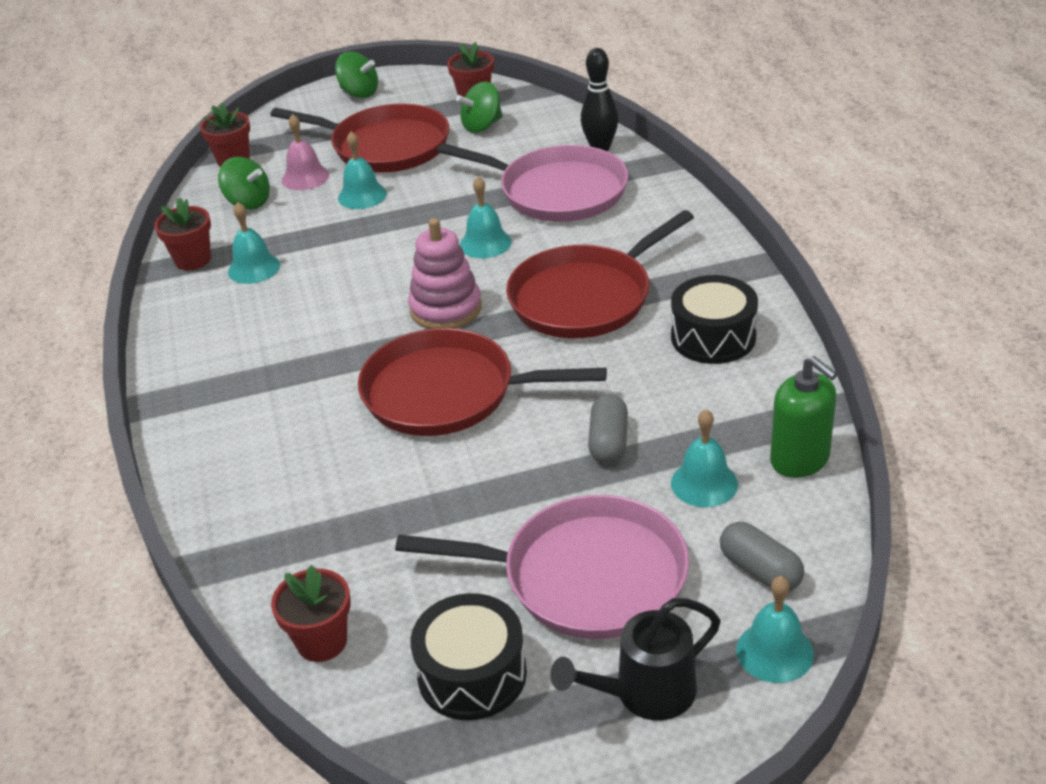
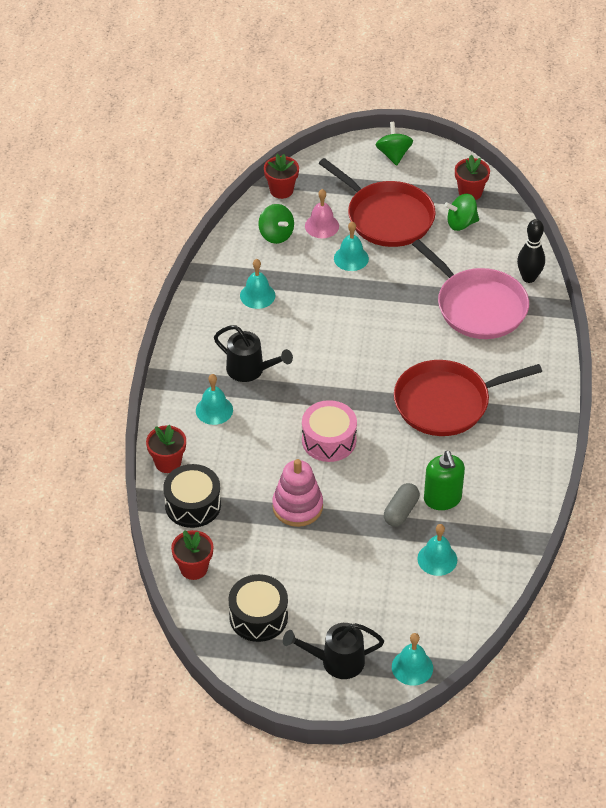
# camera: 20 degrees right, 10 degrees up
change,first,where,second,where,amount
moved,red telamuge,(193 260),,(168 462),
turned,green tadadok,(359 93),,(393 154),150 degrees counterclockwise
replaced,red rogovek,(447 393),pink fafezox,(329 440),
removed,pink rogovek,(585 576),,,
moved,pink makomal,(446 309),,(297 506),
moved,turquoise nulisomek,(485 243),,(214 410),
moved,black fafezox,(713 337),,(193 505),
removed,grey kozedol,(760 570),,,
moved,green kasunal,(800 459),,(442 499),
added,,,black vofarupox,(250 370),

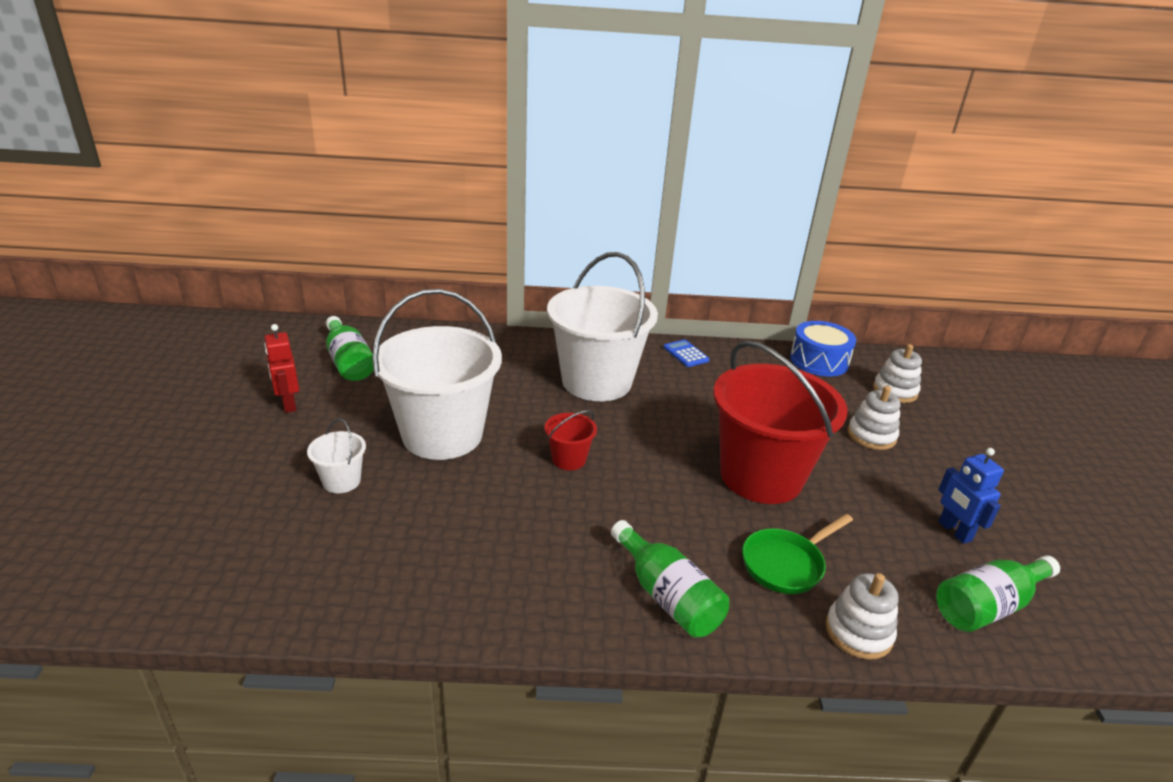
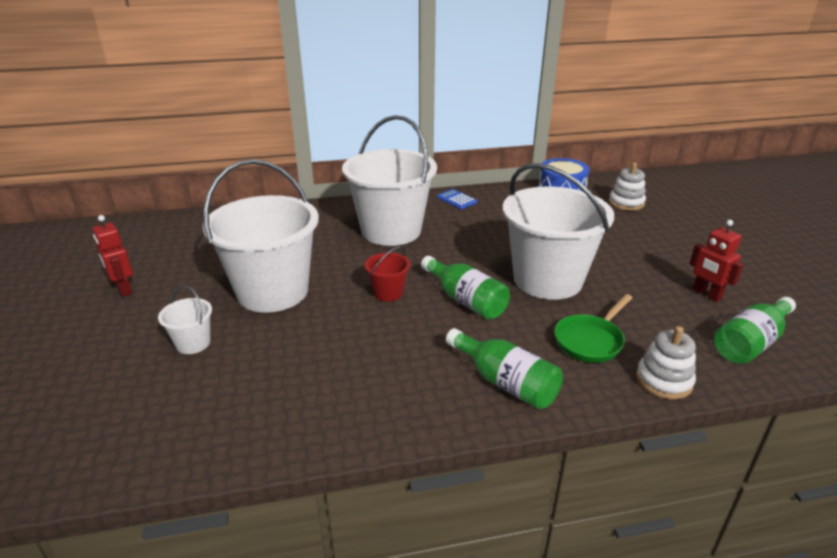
# camera: 10 degrees left, 0 degrees up
change,first,where,second,where,amount
moved,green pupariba,(349 362),,(466 300),
recoloured,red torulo,(761 476),white torulo,(547 280),
removed,white makomal,(871 436),,,
recoloured,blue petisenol,(954 531),red petisenol,(706 294),

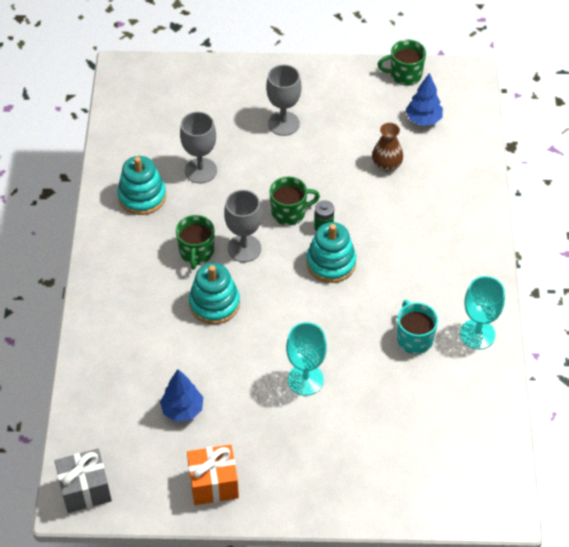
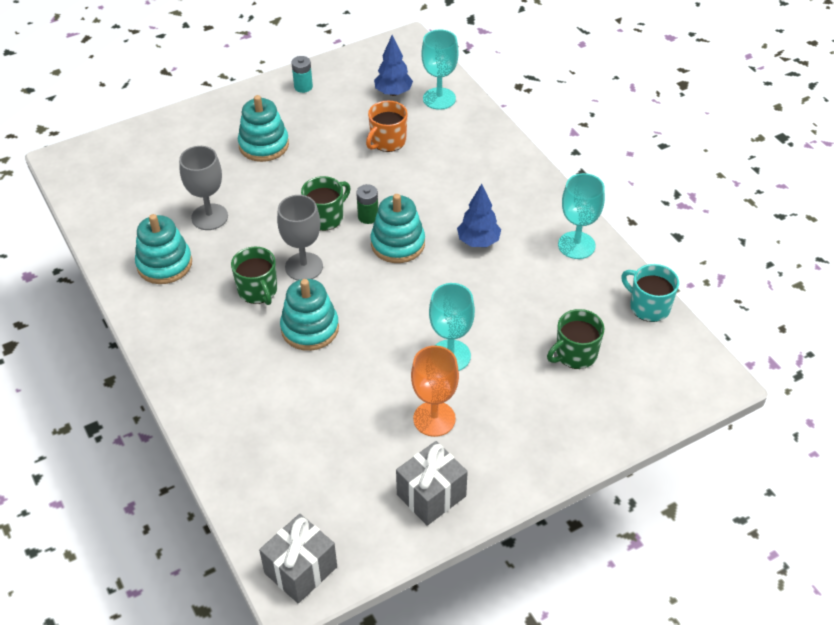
# camera: 30 degrees left, 5 degrees down
change,first,where,second,where,amount
moved,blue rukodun,(182 409),,(478 241),
recoloured,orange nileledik,(213 484),grey nileledik,(431 495),
replaced,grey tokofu,(283 123),turquoise makomal,(264 145),
replaced,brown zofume,(386 165),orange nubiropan,(387 141),
moved,green nubiropan,(405 74),,(575 354),
moved,turquoise nubiropan,(414 338),,(648 306),
added,,,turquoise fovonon,(303 87),
added,,,orange tokofu,(434 419),
added,,,turquoise tokofu,(439 98),

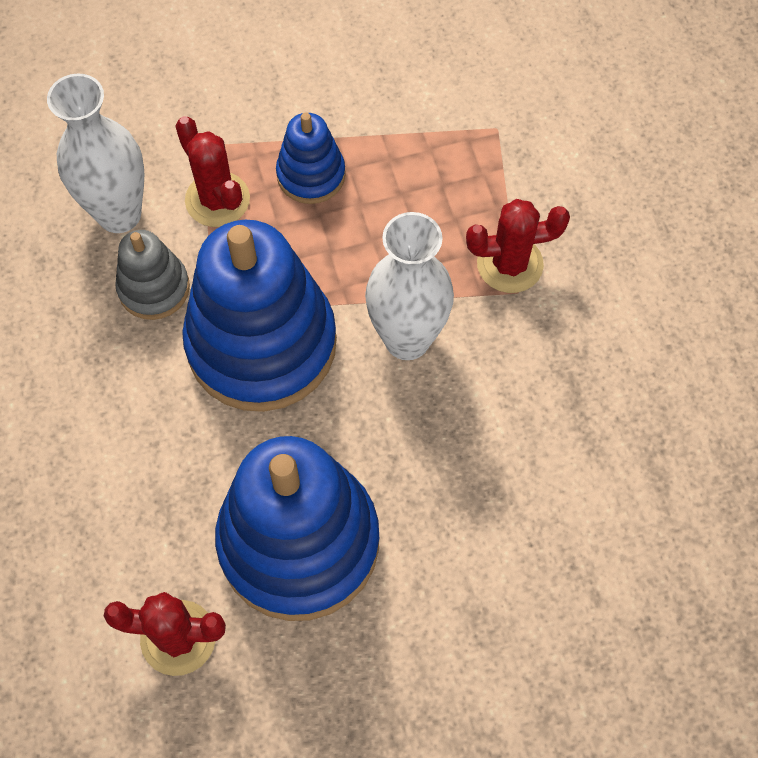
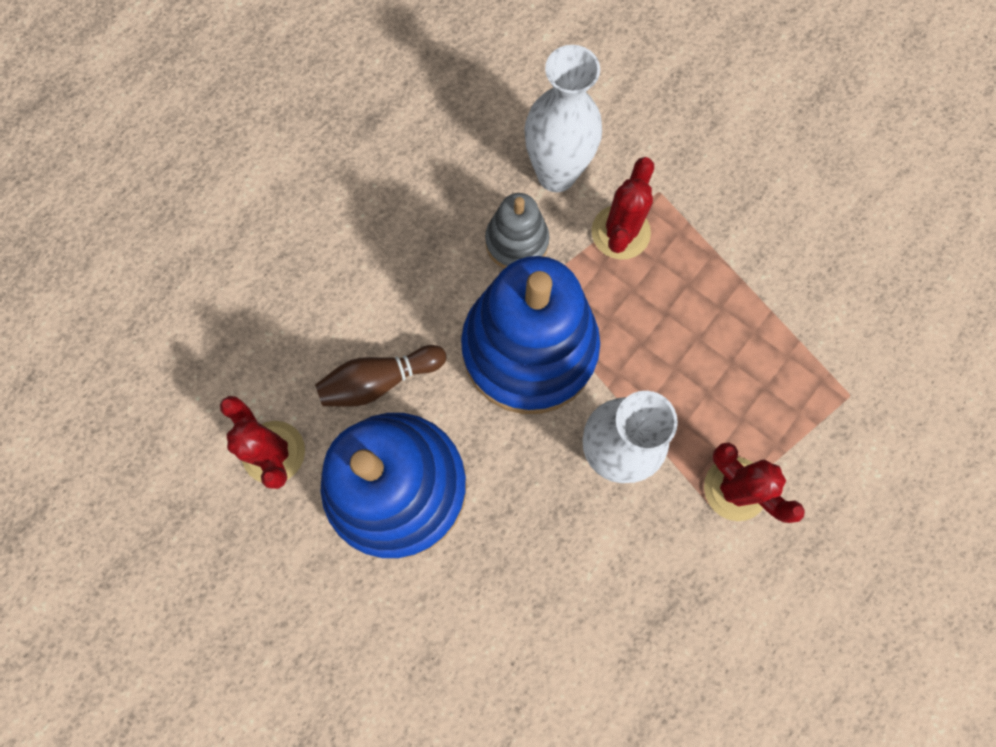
# camera: 55 degrees right, 10 degrees up
change,first,where,second,where,amount
removed,blue makomal,(311 175),,,
added,,,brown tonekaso,(379 380),

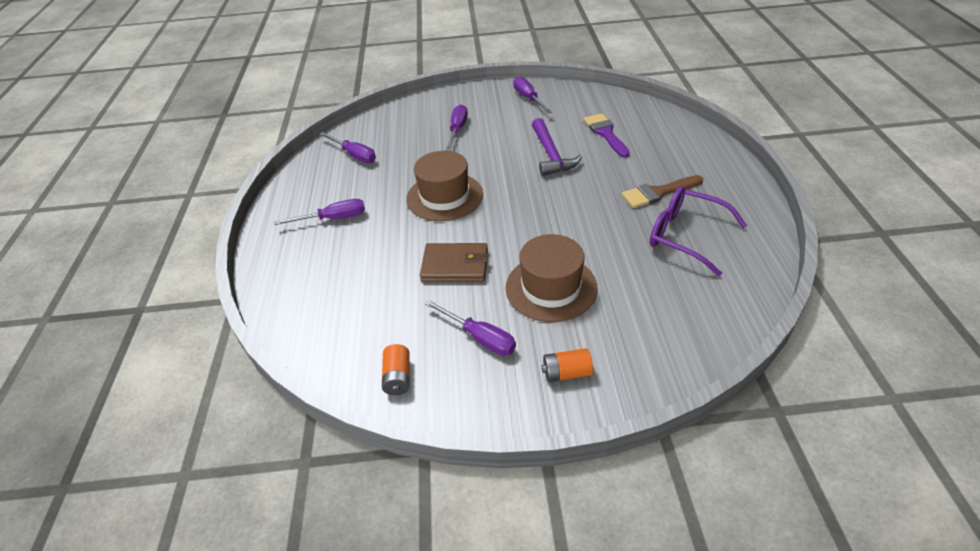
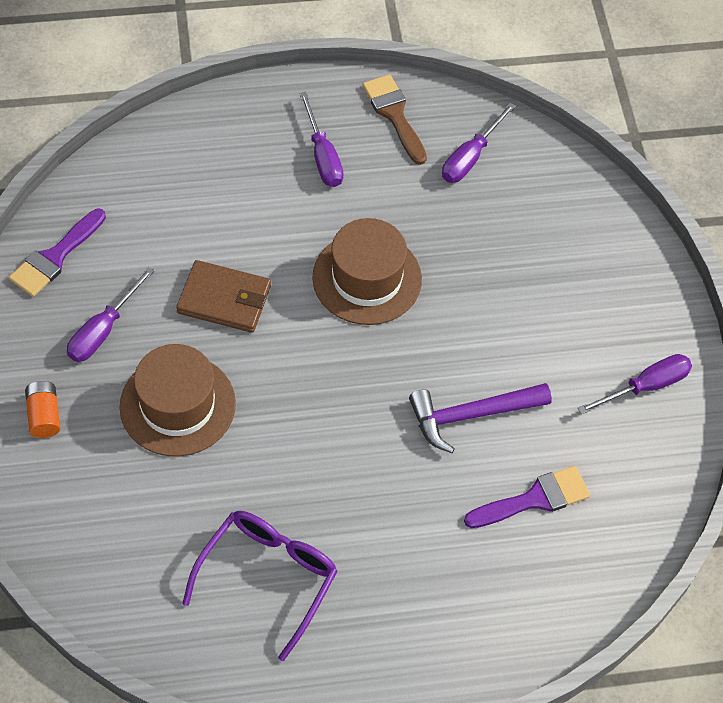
# camera: 80 degrees right, 15 degrees up
change,first,where,second,where,amount
replaced,orange fovonon,(398 377),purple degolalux,(55 257),
turned,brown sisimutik,(455 265),,(224 299),75 degrees counterclockwise
removed,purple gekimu,(457 130),,,
moved,brown degolalux,(658 193),,(394 115),

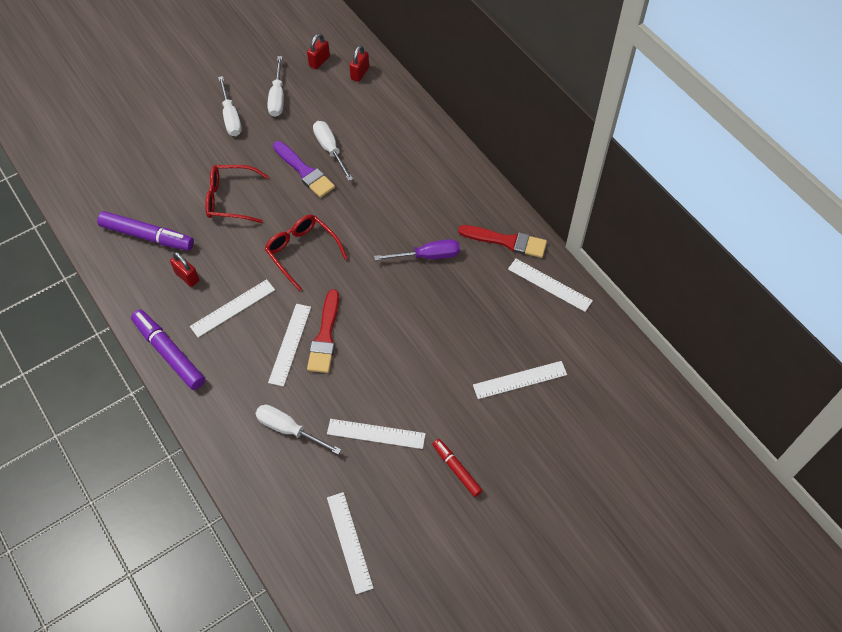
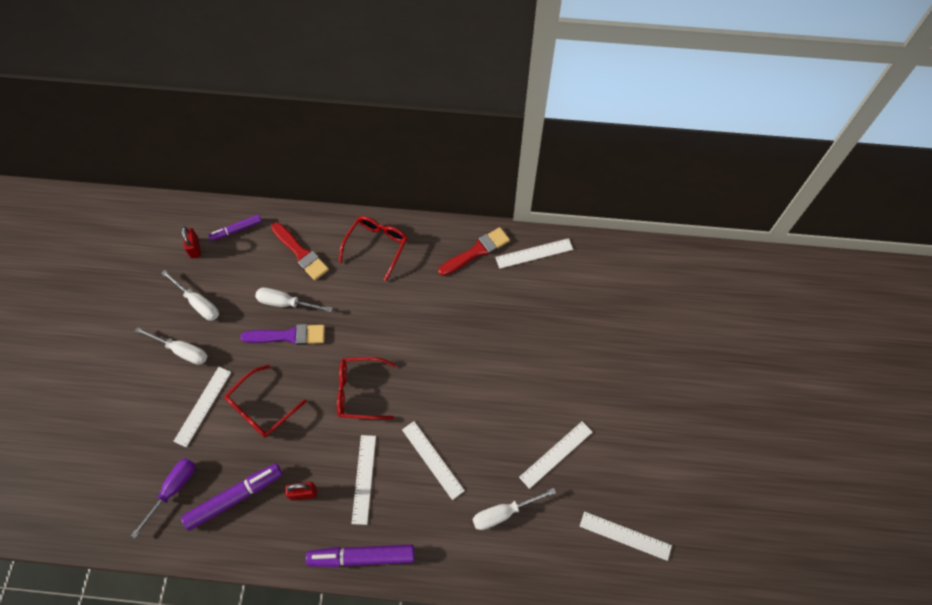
# camera: 50 degrees left, 5 degrees up
change,first,where,second,where,amount
moved,red degolalux,(325 336),,(301 253),
replaced,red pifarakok,(360 73),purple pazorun,(236 230),
moved,purple gekimu,(428 256),,(173 489),
removed,red pazorun,(456 469),,,
moved,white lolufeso,(520 380),,(203 406),
added,,,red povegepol,(376 246),

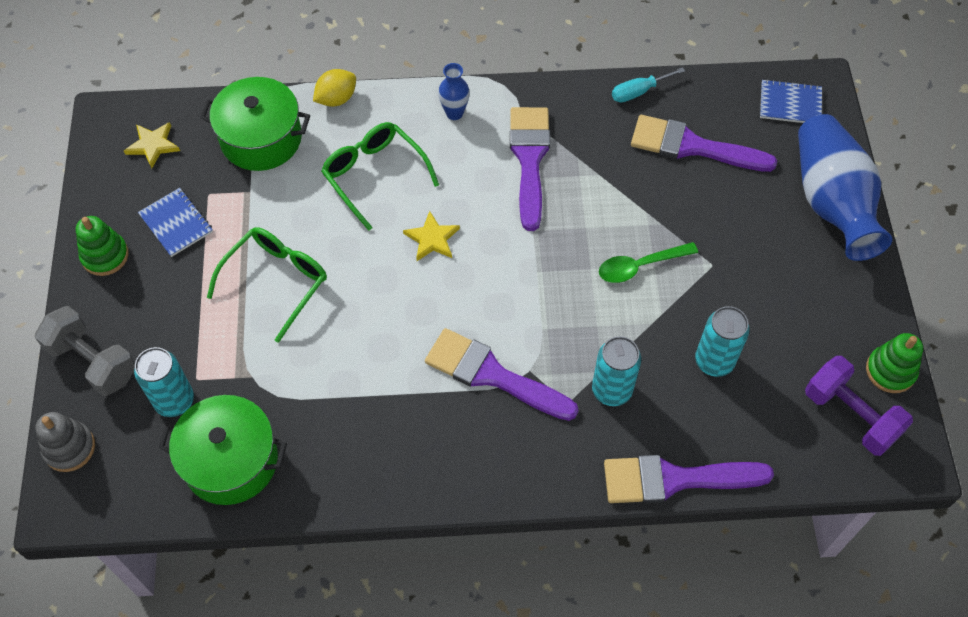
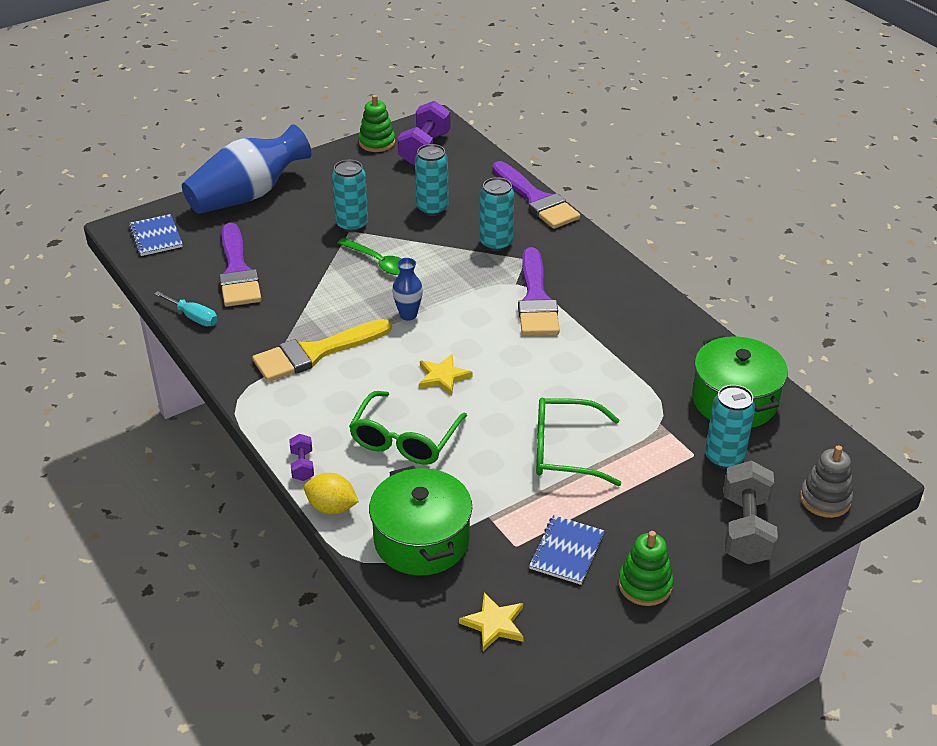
# camera: 120 degrees left, 20 degrees down
change,first,where,second,where,amount
moved,blue zofume,(454 113),,(408 315),
recoloured,purple degolalux,(529 159),yellow degolalux,(315 353),
added,,,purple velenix,(302 466),
added,,,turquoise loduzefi,(352 225),

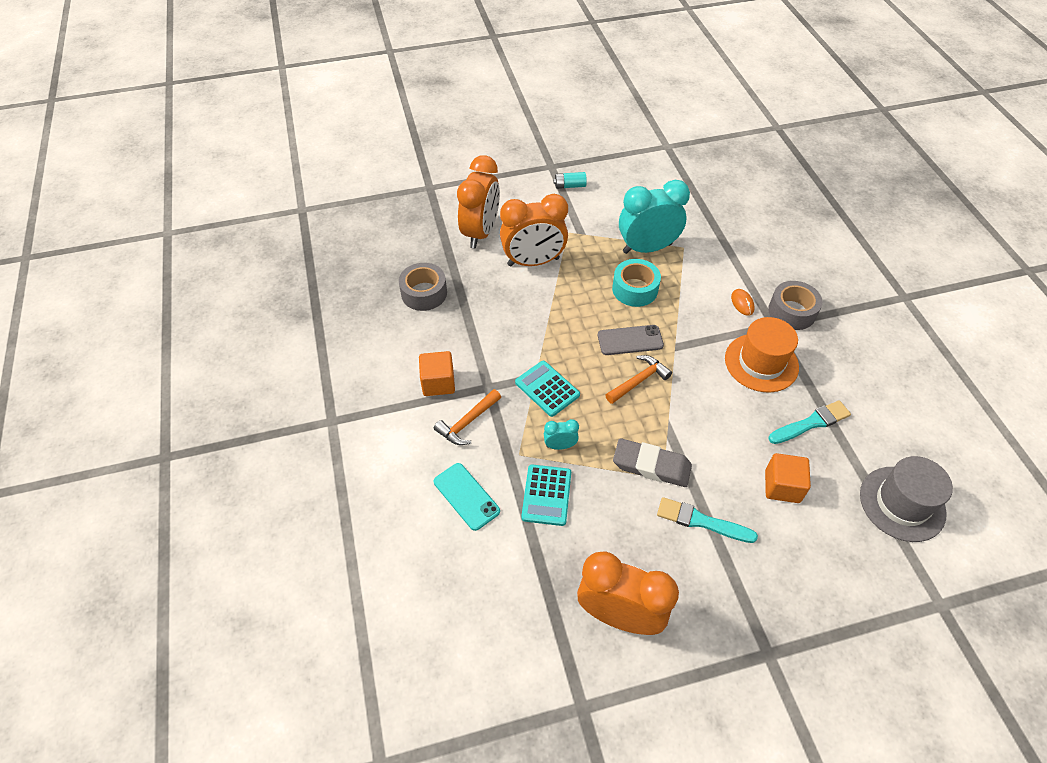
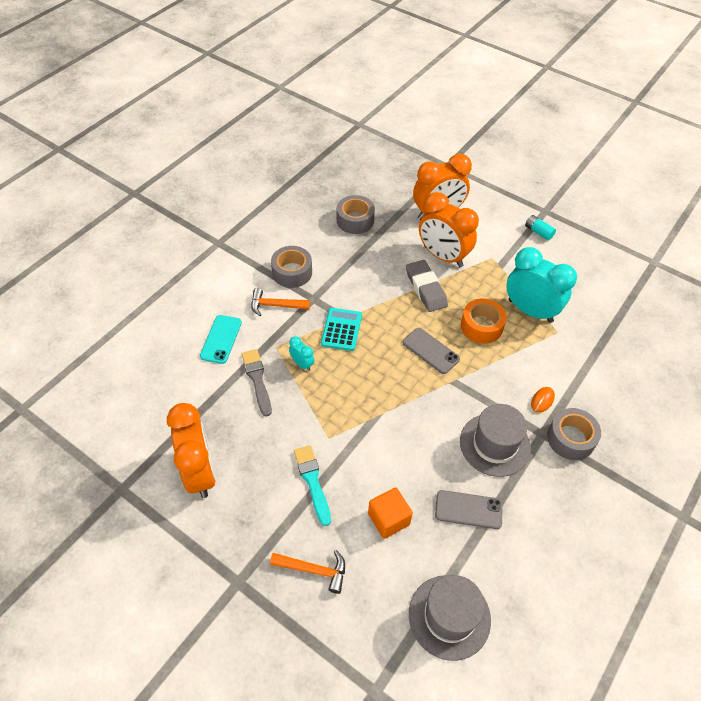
# camera: 50 degrees right, 0 degrees up
change,first,where,second,where,amount
replaced,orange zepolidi,(438 383),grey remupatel,(292 272),
replaced,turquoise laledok,(546 495),grey degolalux,(257 380),
moved,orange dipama,(639 381),,(314 570),
recoloured,turquoise remupatel,(635 289),orange remupatel,(481 326),
moved,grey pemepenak,(651 466),,(426 288),
recoloured,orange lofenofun,(761 362),grey lofenofun,(495 444),
replaced,turquoise degolalux,(811 423),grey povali,(468 510),

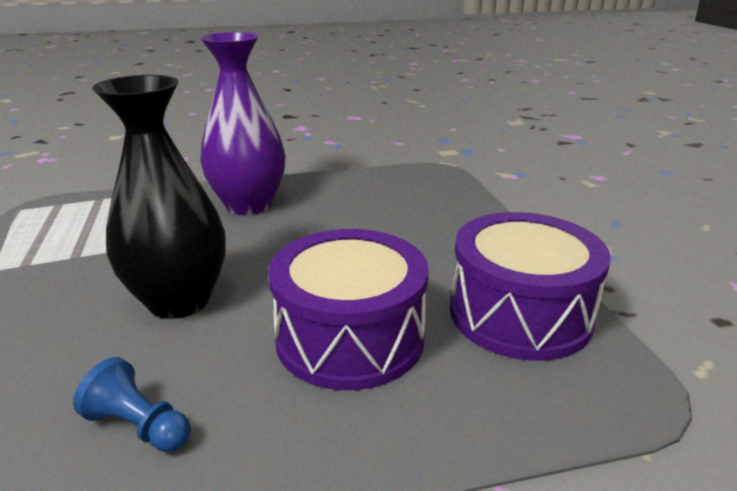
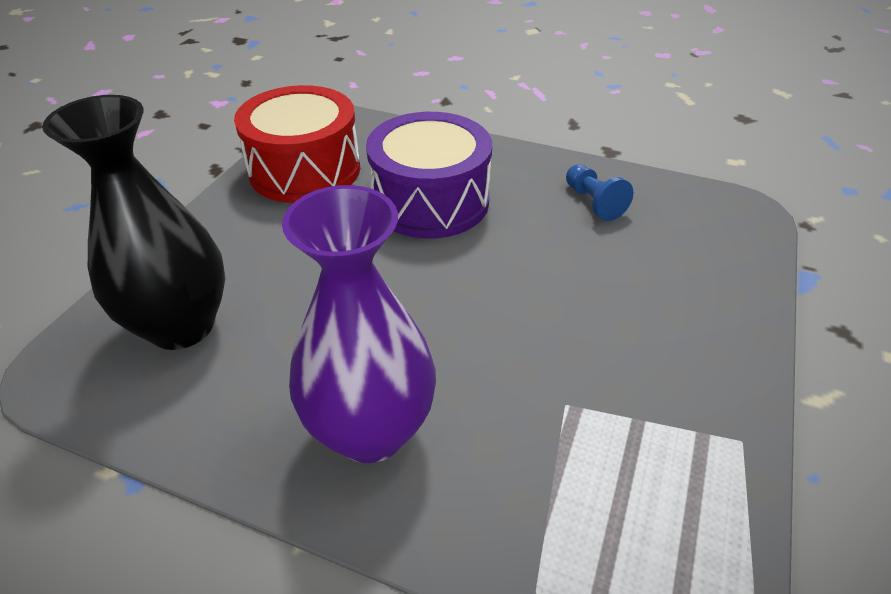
# camera: 145 degrees left, 15 degrees up
change,first,where,second,where,amount
moved,black zofume,(179 301),,(181 326),
recoloured,purple fafezox,(519 314),red fafezox,(305 170),

